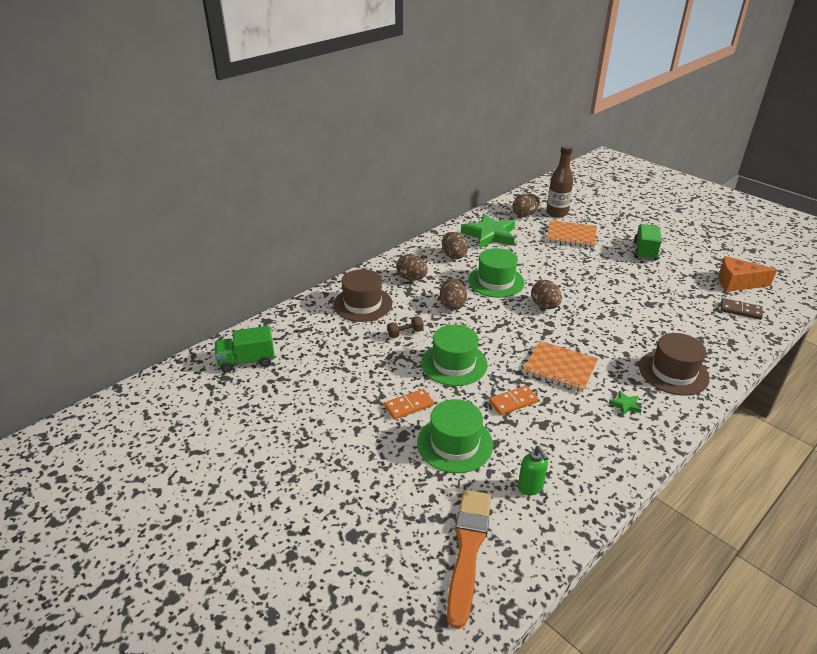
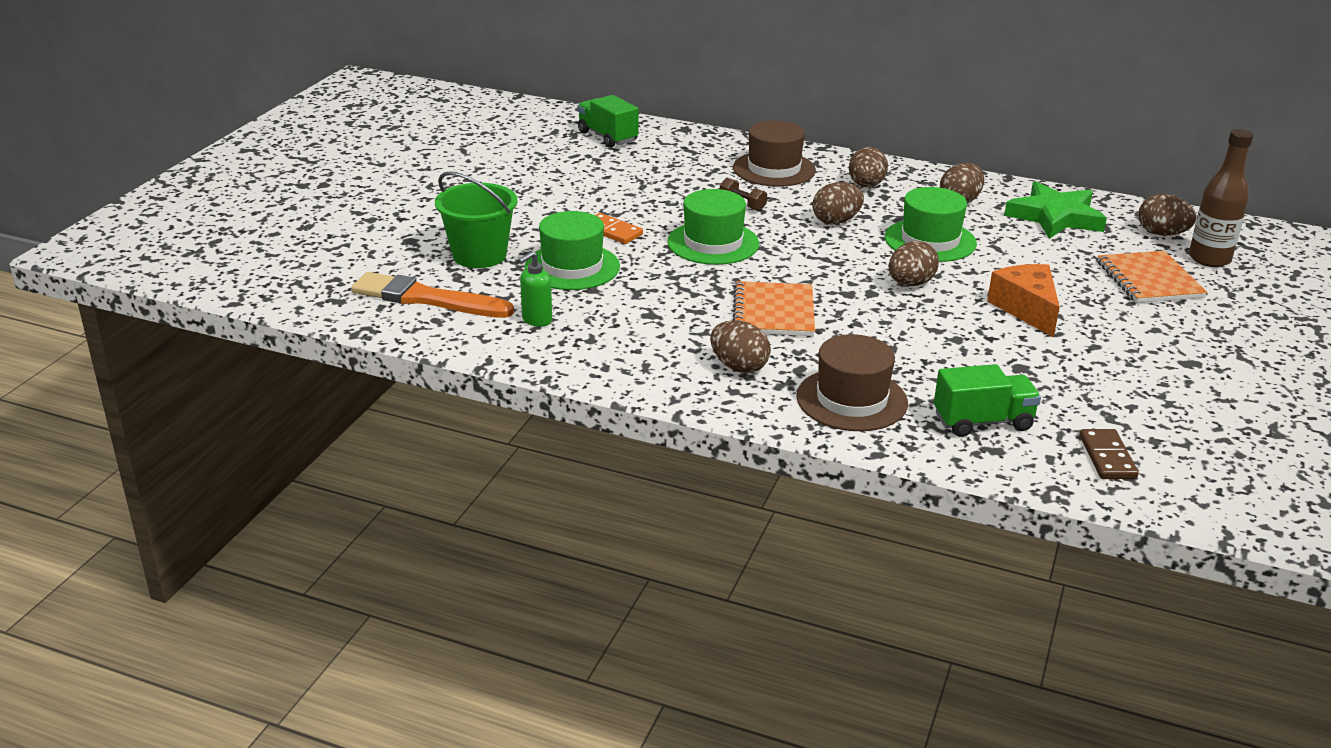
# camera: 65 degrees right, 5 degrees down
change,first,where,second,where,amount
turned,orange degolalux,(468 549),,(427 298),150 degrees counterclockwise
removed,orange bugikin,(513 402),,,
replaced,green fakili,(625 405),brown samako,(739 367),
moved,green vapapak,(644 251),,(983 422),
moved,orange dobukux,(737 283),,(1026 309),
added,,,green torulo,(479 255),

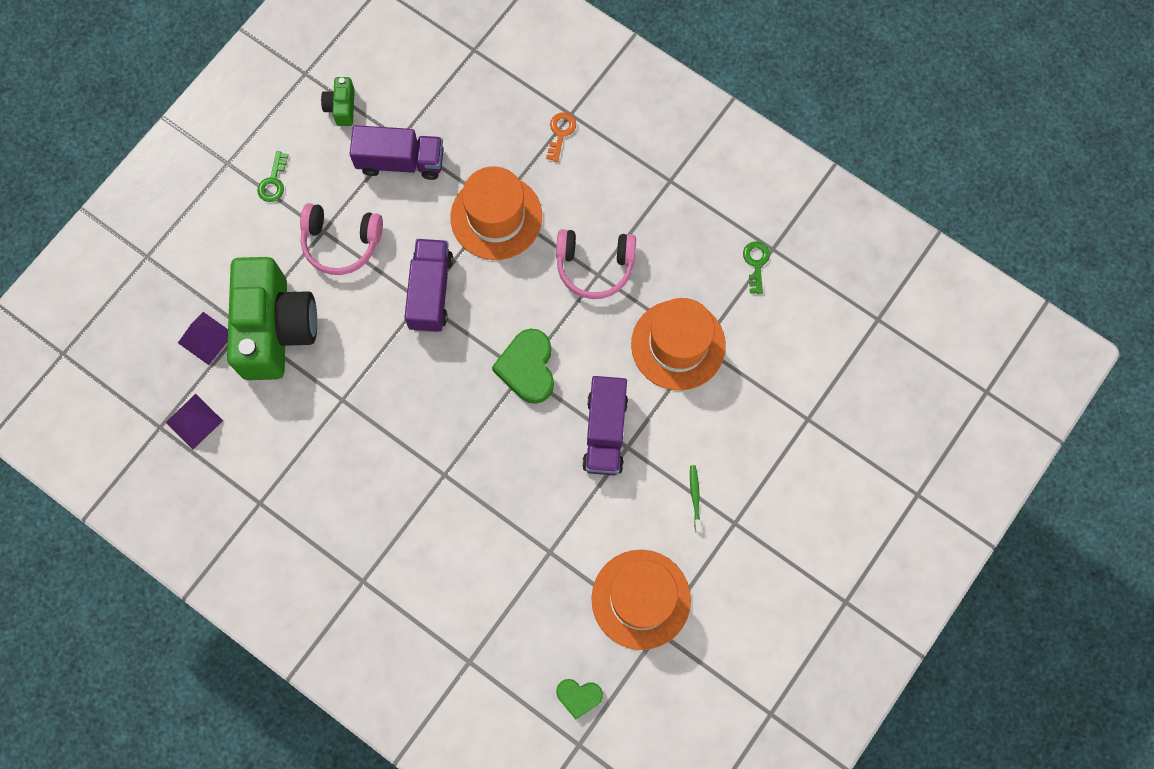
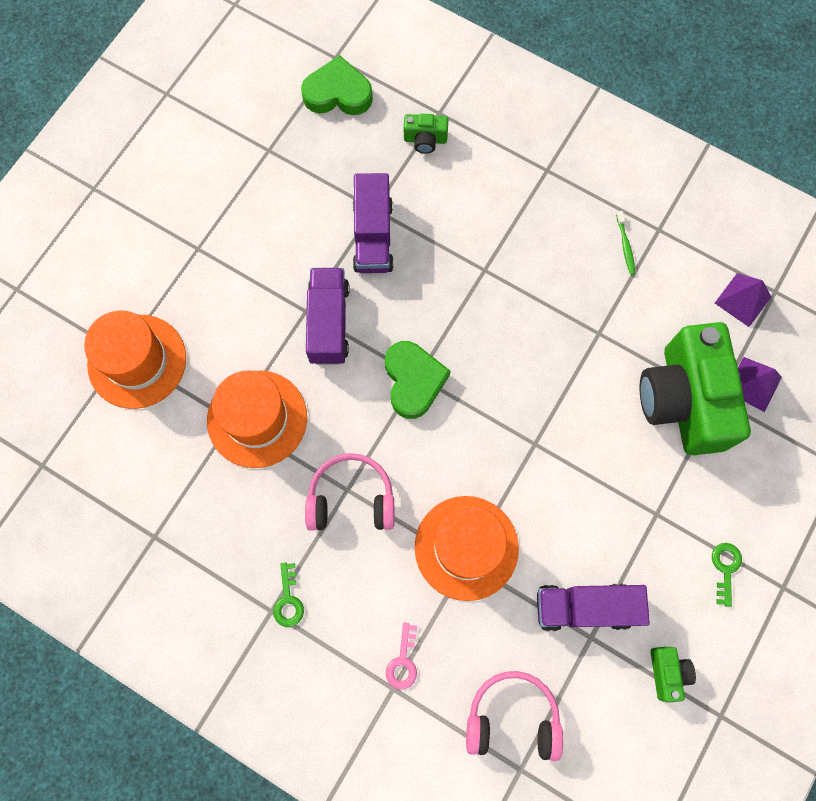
# camera: 175 degrees right, 0 degrees up
change,first,where,second,where,amount
moved,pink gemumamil,(341 242),,(512 718),
moved,purple vapapak,(430 292),,(373 236),
recoloured,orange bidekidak,(560 133),pink bidekidak,(403 661),
resized,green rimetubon,(579 696),,(338 93),x1.68
moved,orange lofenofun,(641 599),,(137 361),
moved,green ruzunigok,(695 497),,(625 246),
moved,green bidekidak,(756 263),,(288 600),
added,,,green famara,(425 140),

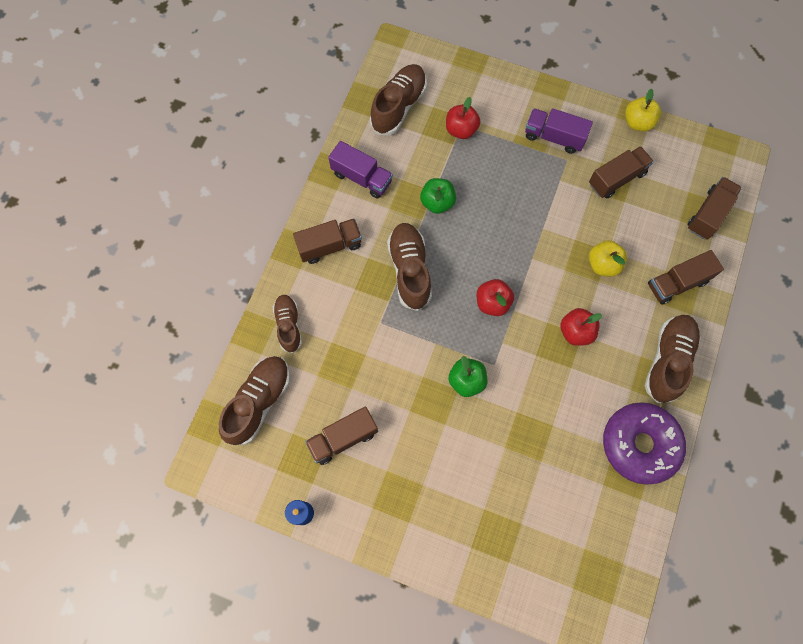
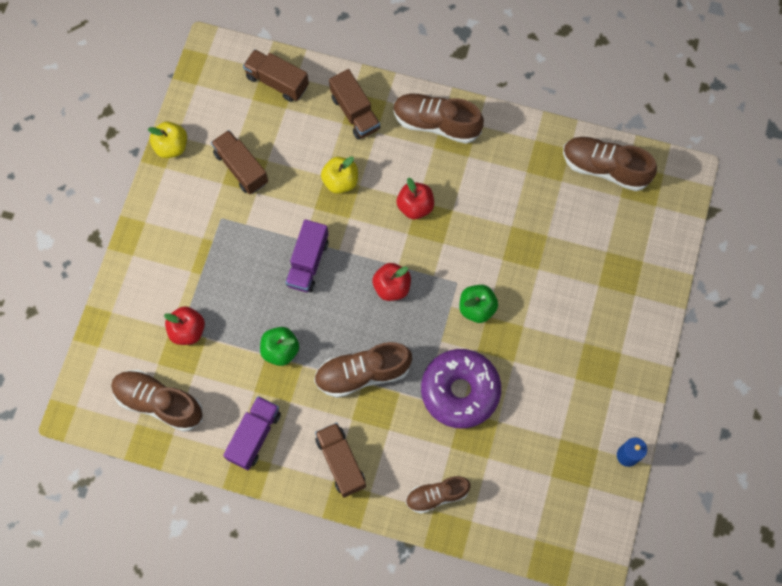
# camera: 95 degrees left, 0 degrees up
change,first,where,second,where,amount
moved,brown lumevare,(259 402),,(604 168),
removed,brown vapapak,(343 438),,,
moved,purple vapapak,(554 137),,(308 262),
moved,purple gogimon,(639 444),,(460 391),

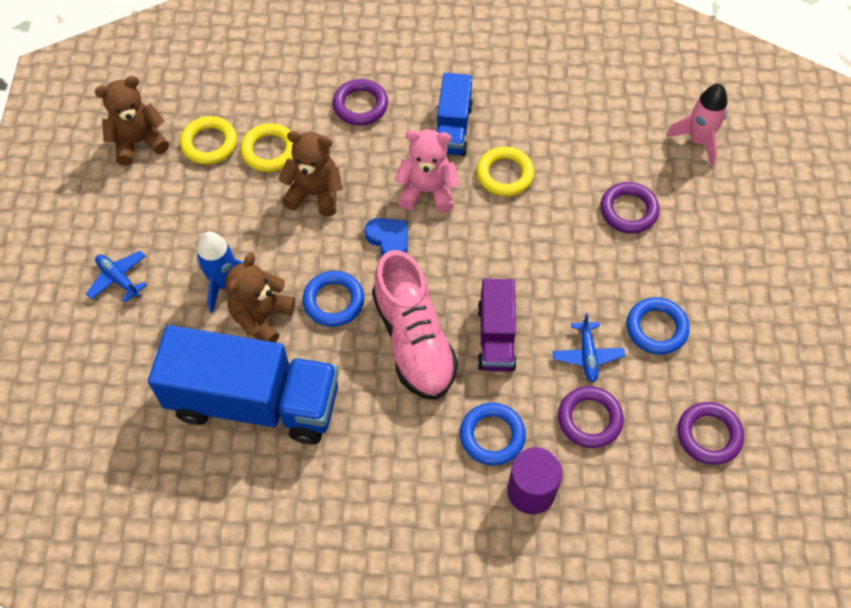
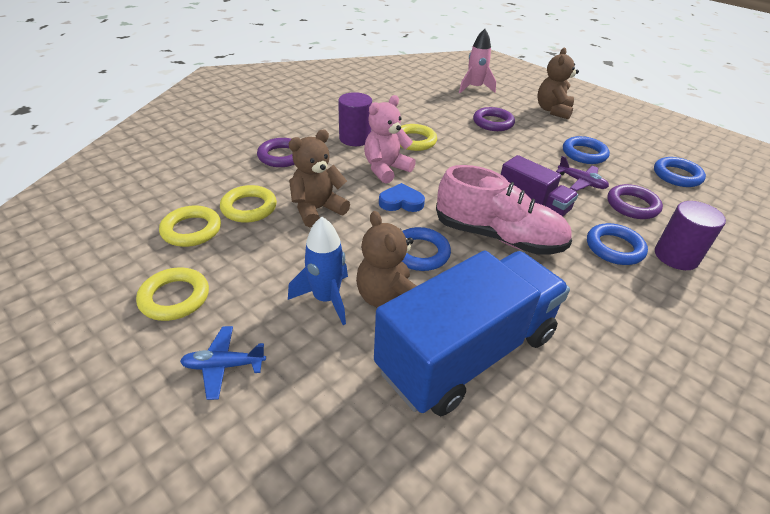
# camera: 50 degrees left, 20 degrees down
change,first,where,second,where,amount
moved,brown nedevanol,(138 142),,(553 110),
replaced,blue vapapak,(452 129),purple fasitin,(355 138),
recoloured,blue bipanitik,(587 355),purple bipanitik,(581 182),
recoloured,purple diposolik,(709 435),blue diposolik,(677 175),
added,,,yellow diposolik,(174 298),

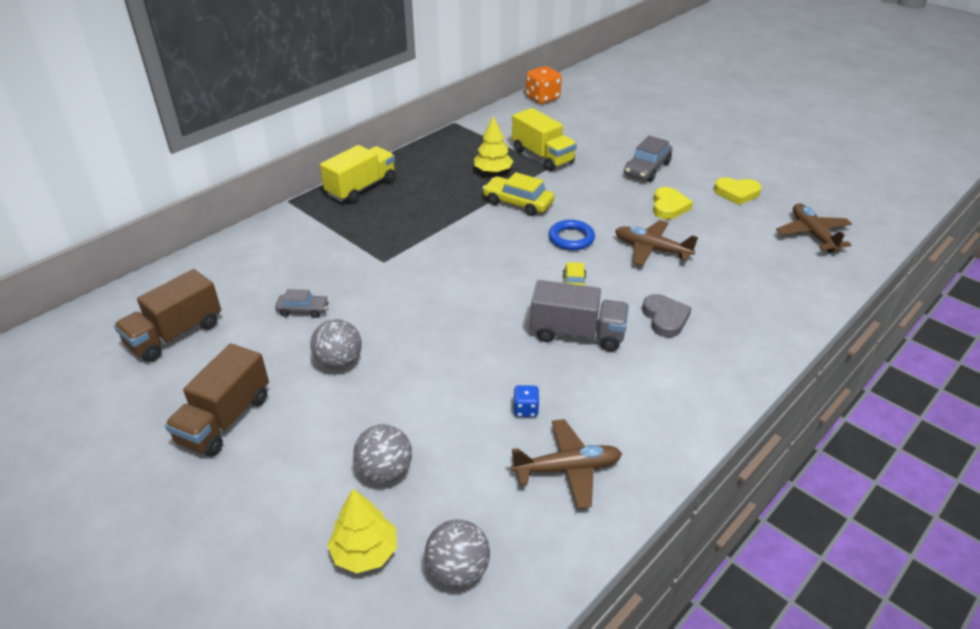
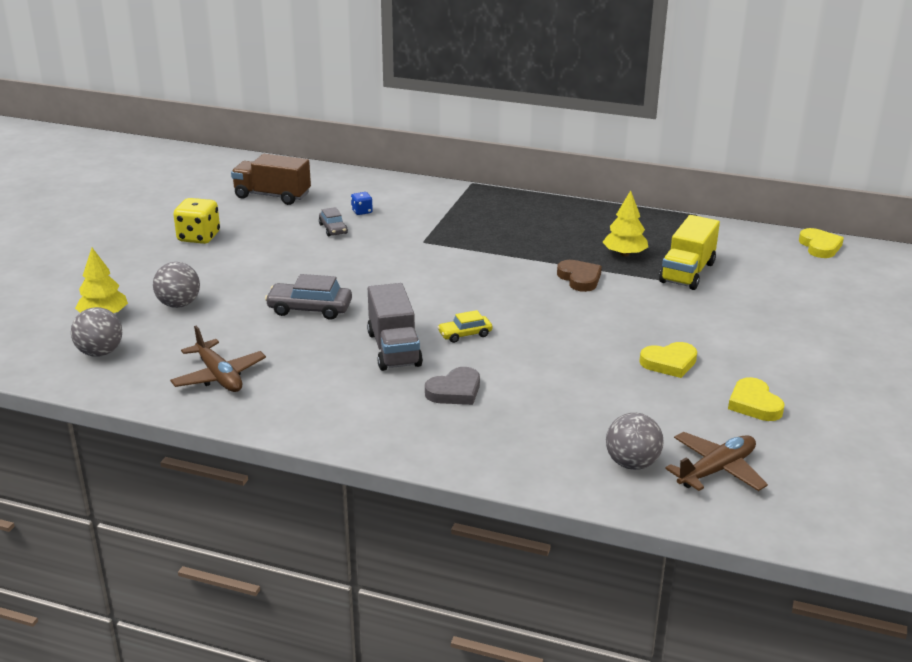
# camera: 65 degrees right, 10 degrees down
change,first,where,second,where,amount
replaced,brown vapapak,(225 419),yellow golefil,(199 237),
moved,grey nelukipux,(339 362),,(632 463),
removed,yellow vapapak,(361 188),,,
replaced,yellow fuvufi,(518 203),brown rimetubon,(579 278),
moved,blue golefil,(525 409),,(362 211),
replaced,orange golefil,(542 98),yellow rimetubon,(820 246),
removed,blue diposolik,(571 238),,,
removed,brown bipanitik,(651 249),,,
moved,grey fuvufi,(647 169),,(310 309),

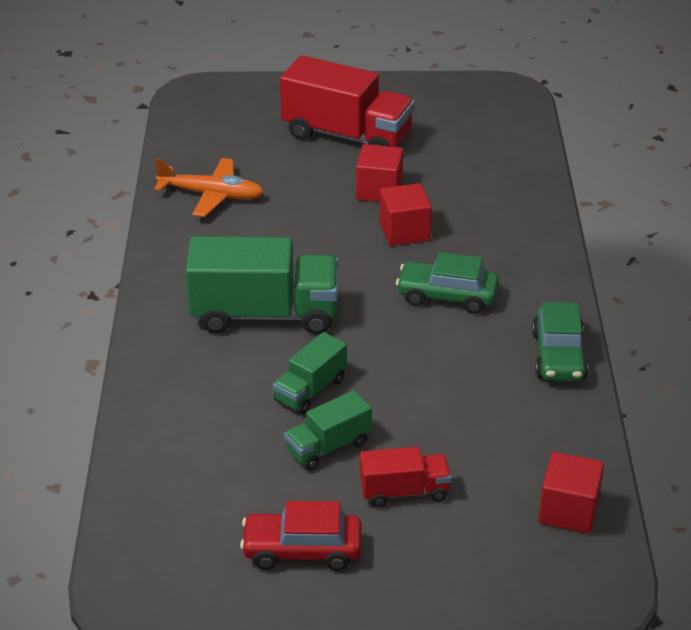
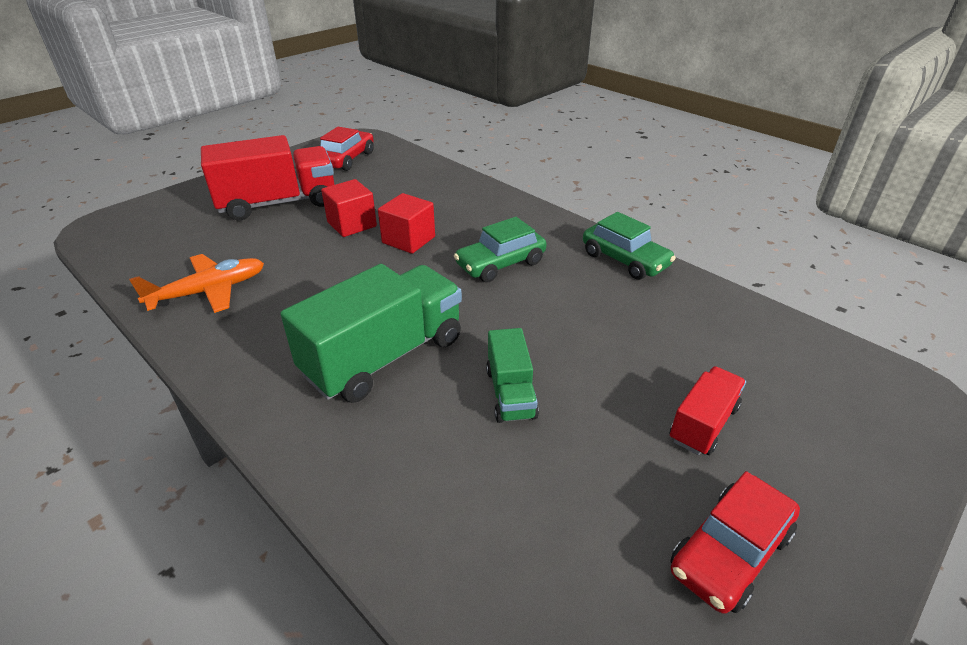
# camera: 45 degrees left, 0 degrees up
change,first,where,second,where,amount
removed,green vapapak,(328 447),,,
removed,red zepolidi,(568 510),,,
added,,,red fuvufi,(347 159),

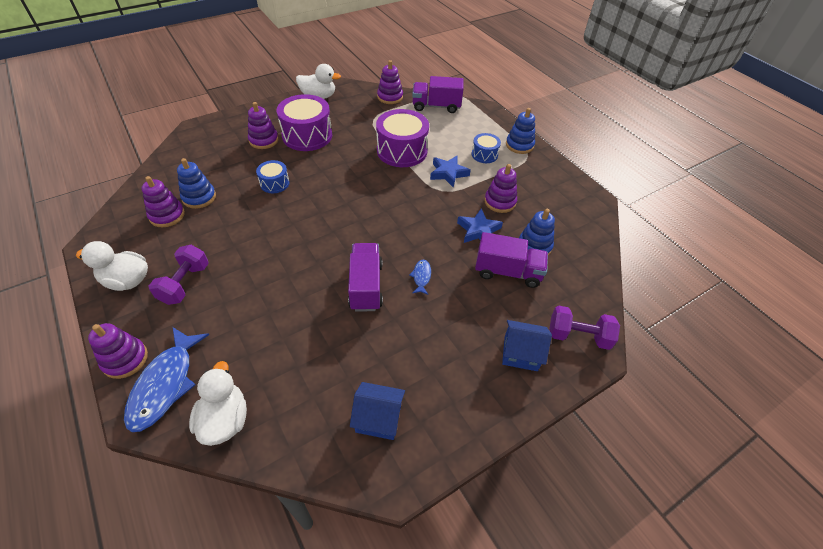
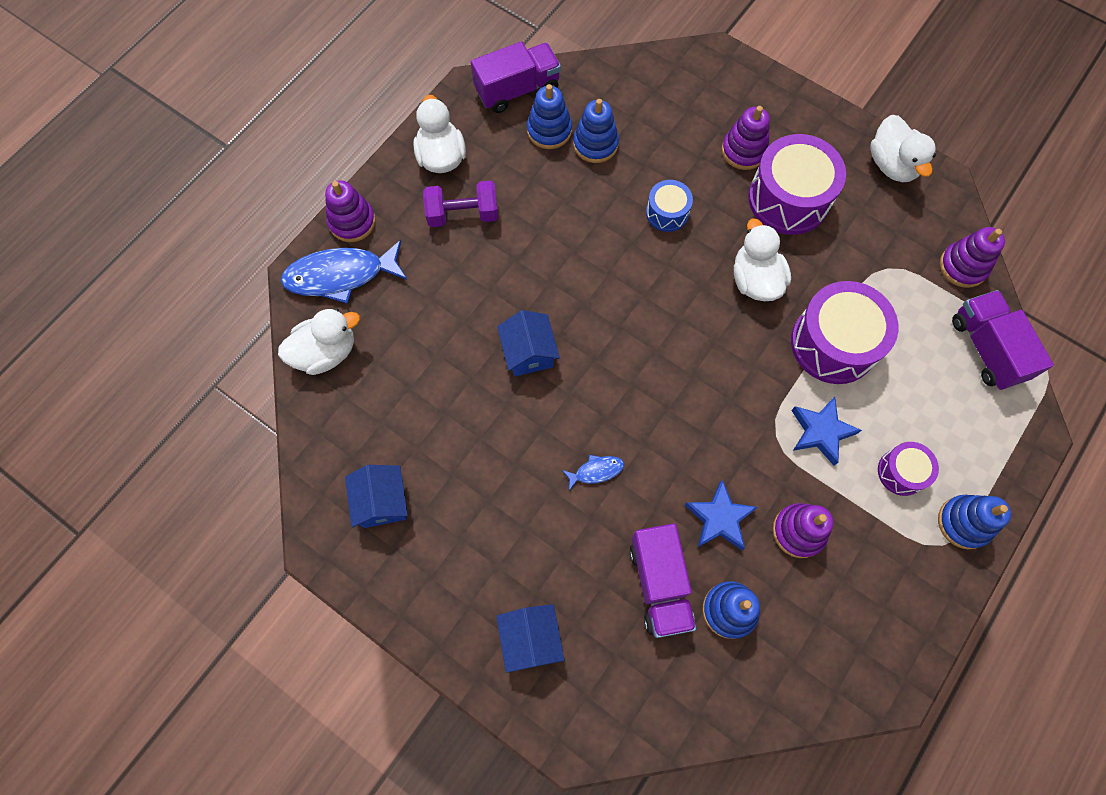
# camera: 70 degrees right, 20 degrees up
change,first,where,second,where,amount
recoloured,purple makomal,(167 215),blue makomal,(549 130),
moved,purple vapapak,(366 286),,(517 90),
recoloured,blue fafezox,(484 154),purple fafezox,(901 472),
removed,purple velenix,(578 336),,,
added,,,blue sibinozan,(529 352),
added,,,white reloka,(755 280),

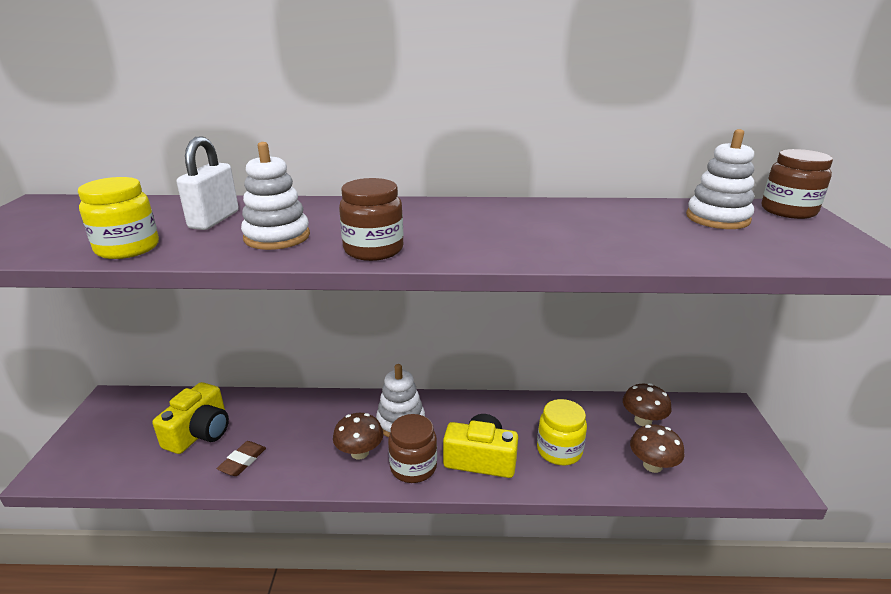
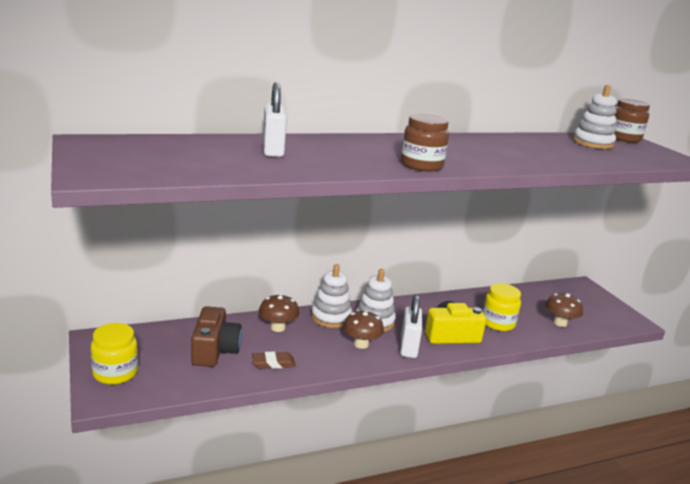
# camera: 25 degrees left, 5 degrees down
change,first,where,second,where,amount
moved,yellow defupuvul,(127 248),,(115 373),
recoloured,yellow famara,(200 432),brown famara,(214 350),
turned,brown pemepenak,(242 461),,(273 363),75 degrees clockwise
moved,white makomal,(277 237),,(331 317),
replaced,brown defupuvul,(413 467),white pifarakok,(408 347),
moved,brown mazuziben,(643 421),,(278 327),

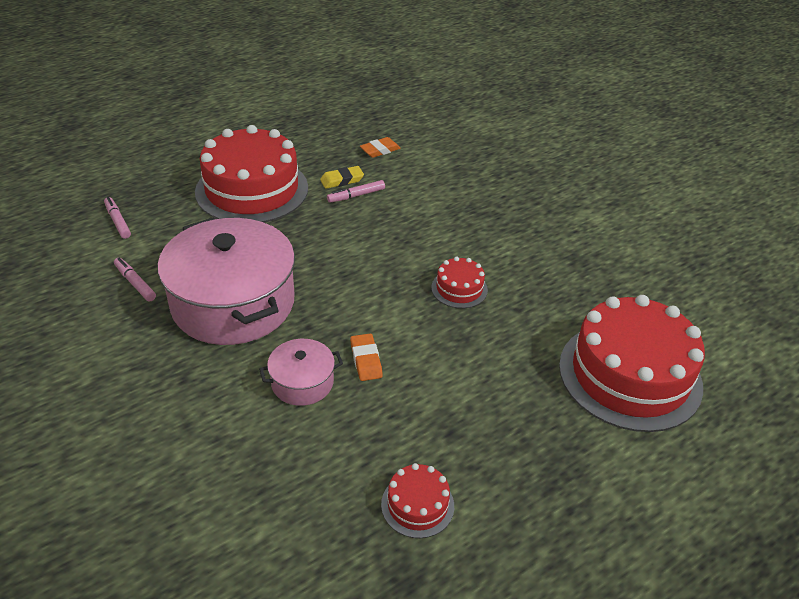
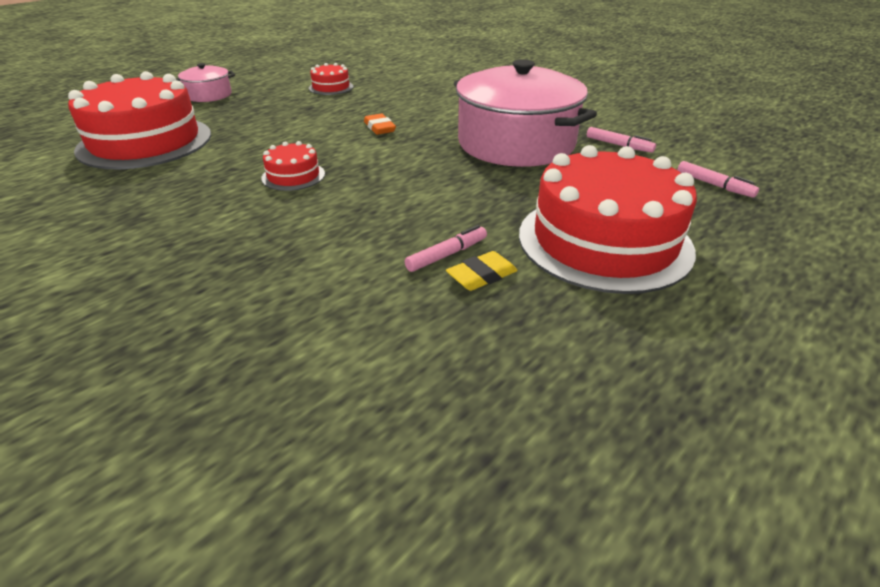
# camera: 170 degrees right, 5 degrees down
change,first,where,second,where,amount
moved,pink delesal,(302 382),,(208 95),
removed,orange pemepenak,(380 150),,,

